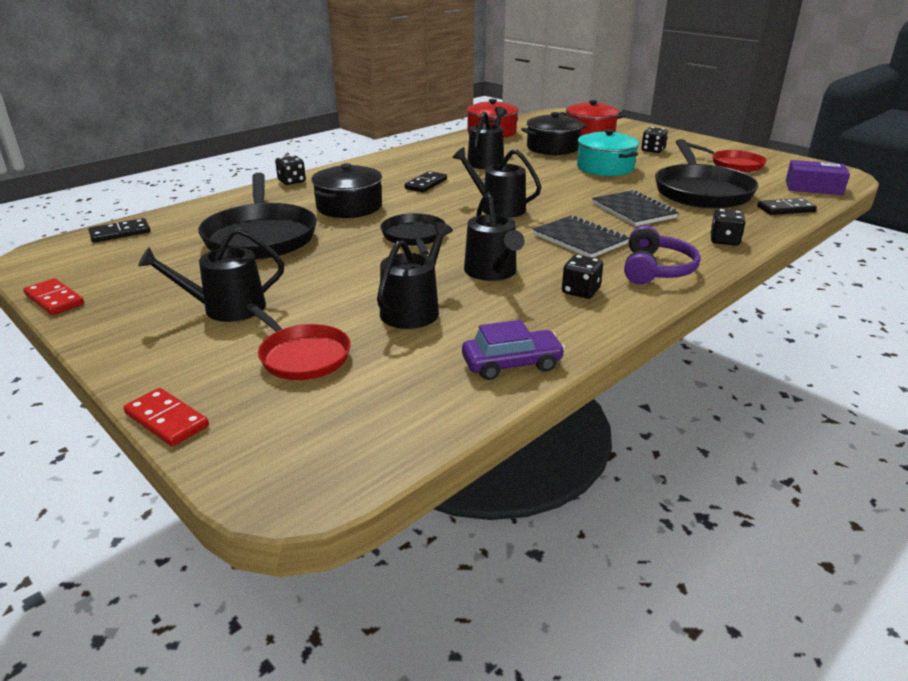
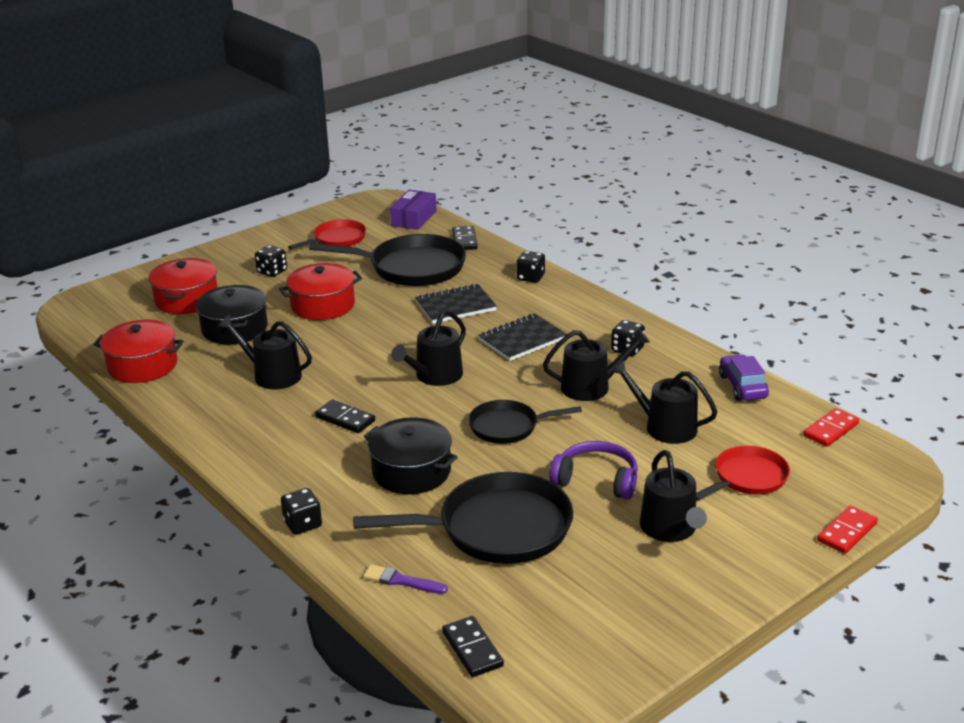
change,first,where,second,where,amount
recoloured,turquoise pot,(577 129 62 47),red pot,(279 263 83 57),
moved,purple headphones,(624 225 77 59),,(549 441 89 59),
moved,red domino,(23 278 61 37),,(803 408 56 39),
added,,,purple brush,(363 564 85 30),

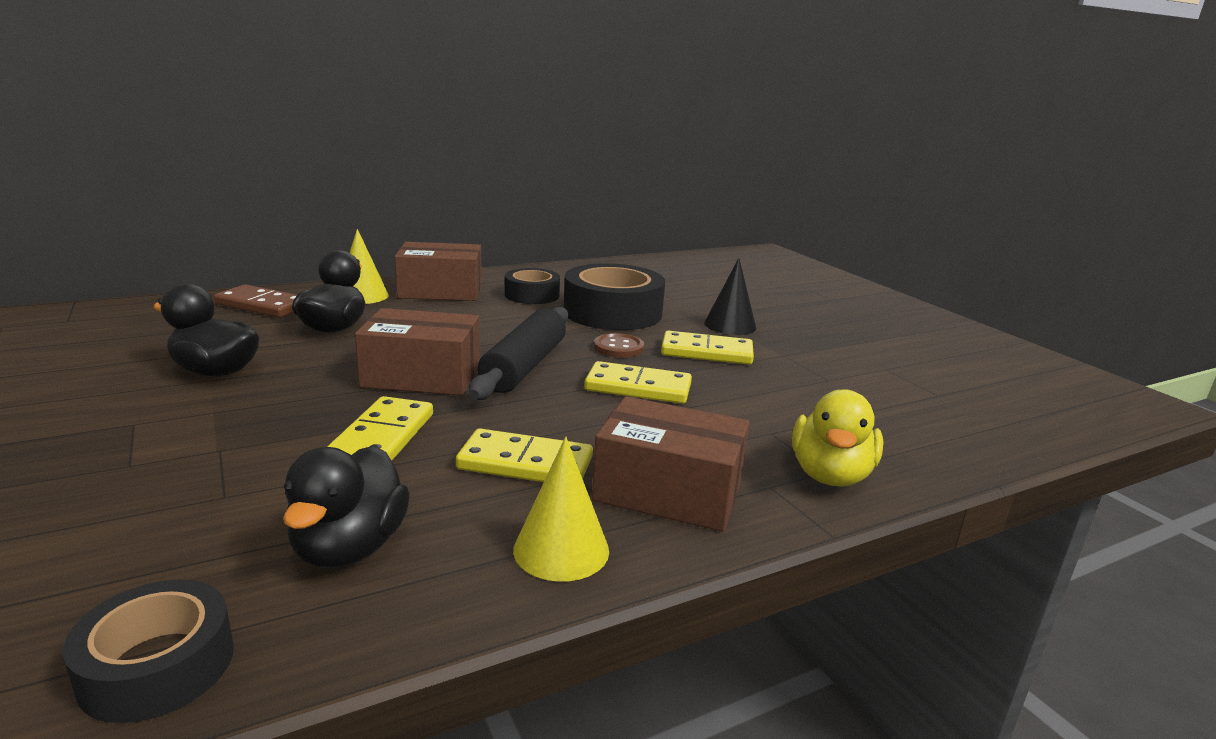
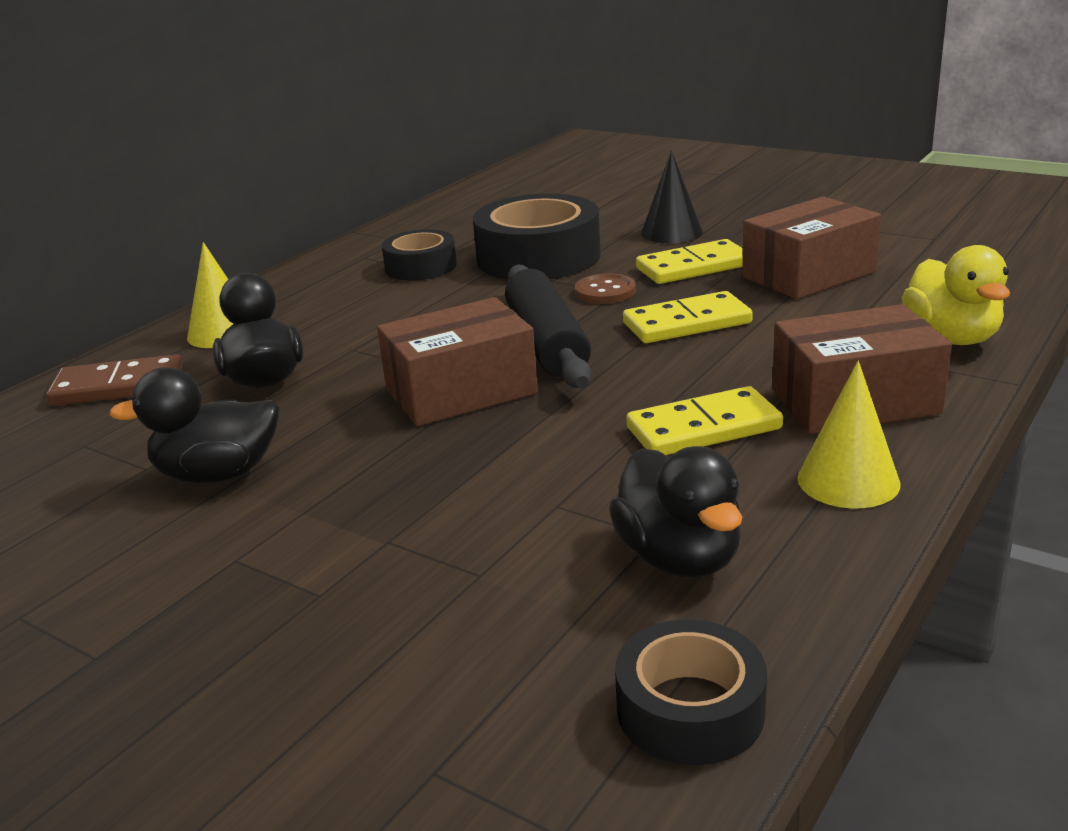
change,first,where,second,where,amount
moved,brown box,(394 242 88 59),,(742 196 139 103),
removed,yellow domino,(327 396 106 65),,,

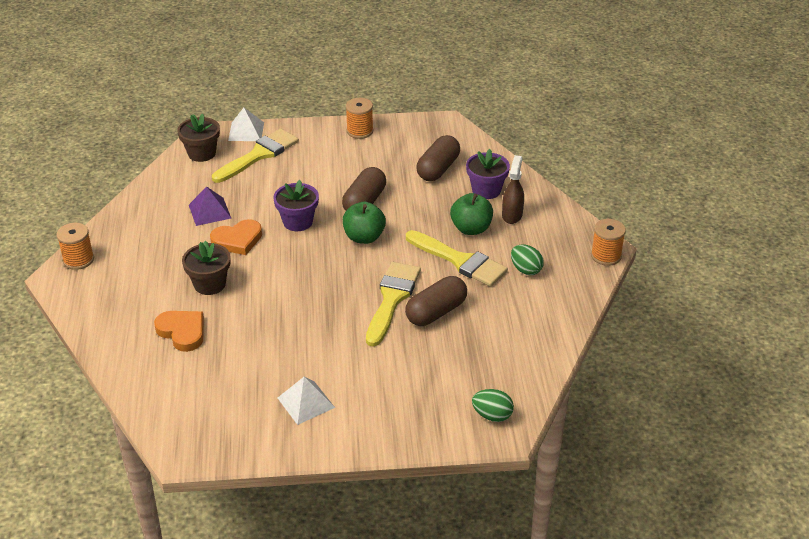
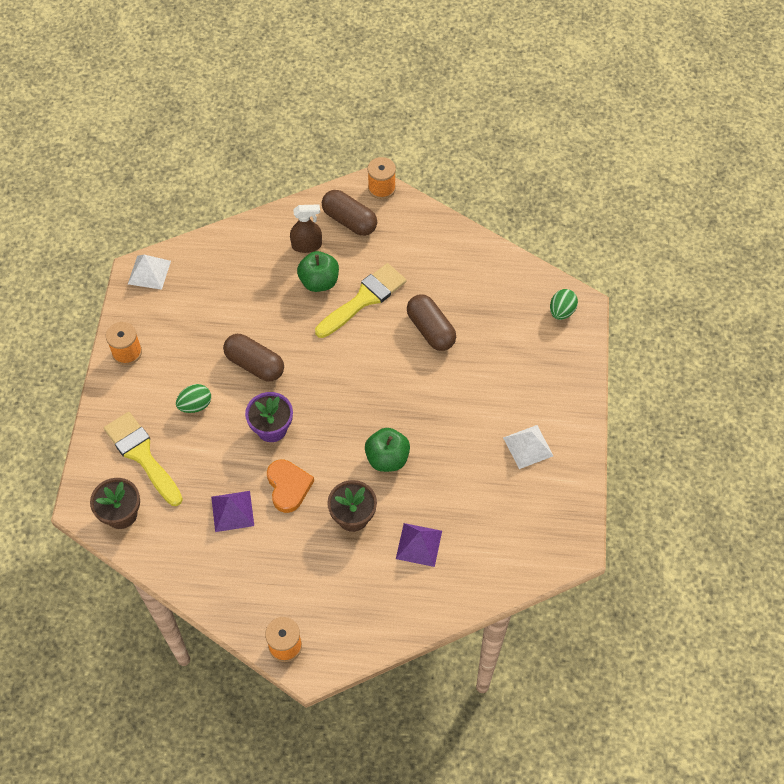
change,first,where,second,where,amount
moved,white pyramid,(228 108 36 33),,(128 255 43 35),
moved,brown capsule,(416 135 44 46),,(322 190 55 46),
removed,purple flower pot,(466 149 44 50),,,
turned,brown spray bottle,(502 155 22 69),,(290 204 32 49),150 degrees clockwise
moved,green apple,(343 202 43 42),,(365 428 45 44),
moved,green egg,(511 244 33 31),,(176 384 35 29),
removed,yellow brush,(366 262 55 85),,,
replaced,orange heart,(154 311 50 41),purple pyramid,(396 523 46 44),

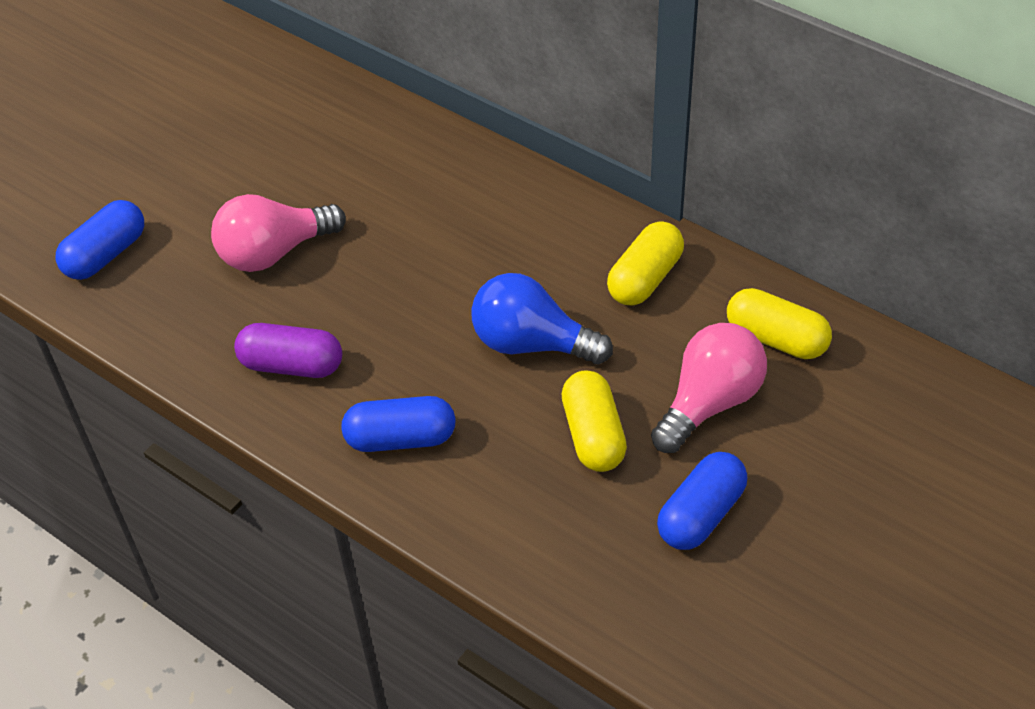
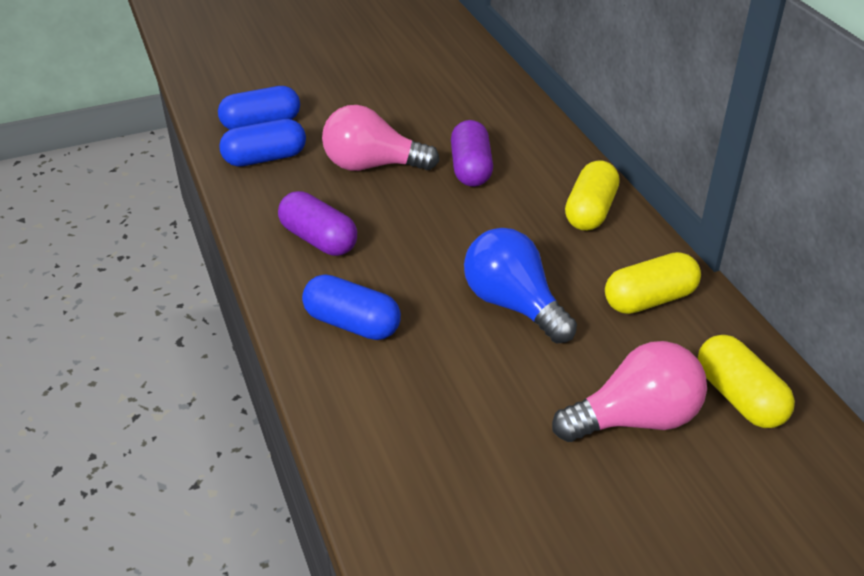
change,first,where,second,where,amount
moved,yellow capsule,(562 370 65 102),,(565 160 54 71),
moved,blue capsule,(657 452 90 98),,(219 119 87 48),
added,,,purple capsule,(451 120 42 67),

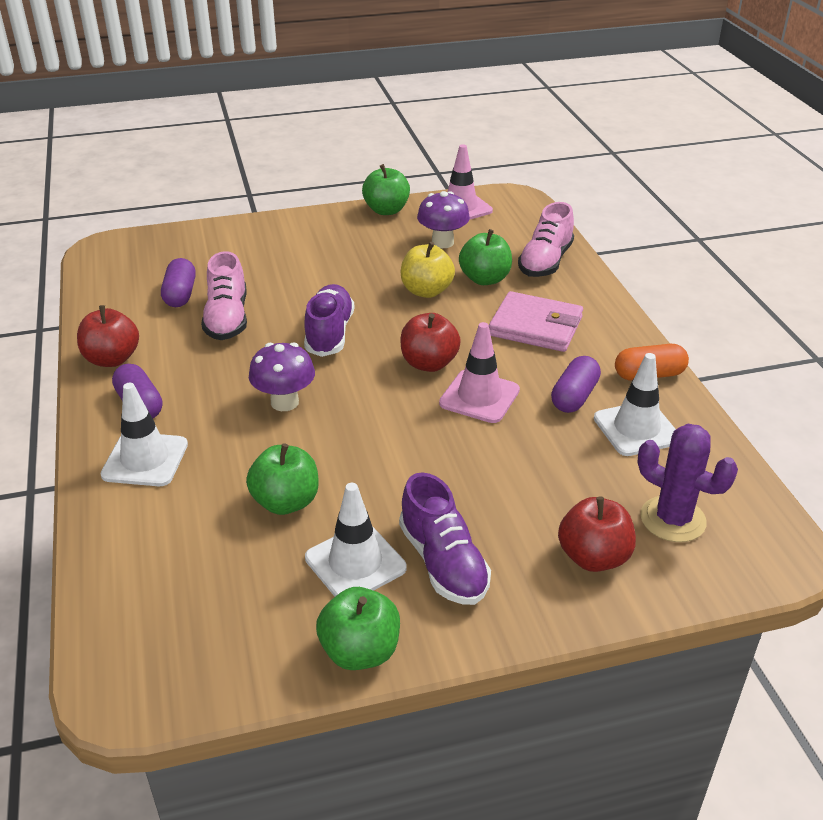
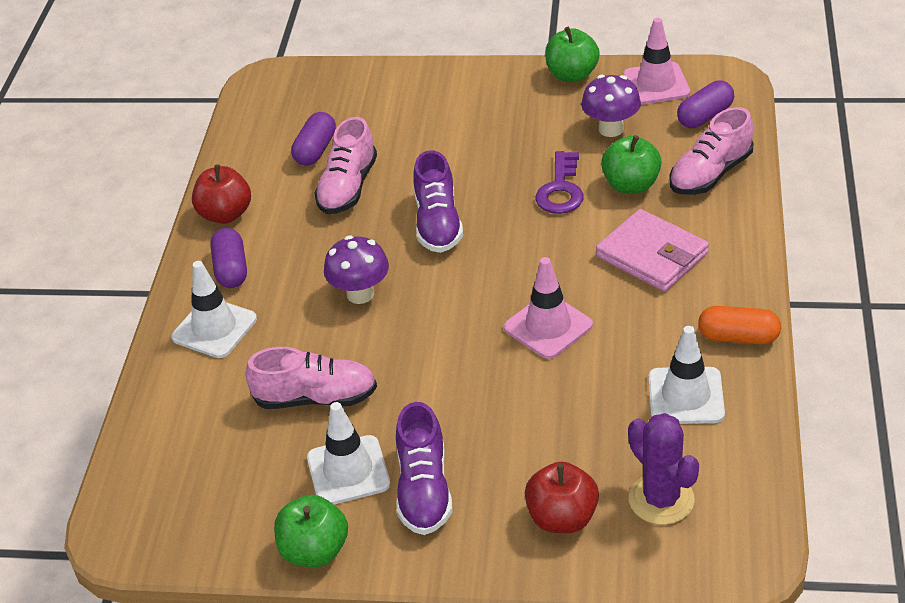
change,first,where,second,where,amount
replaced,yellow apple,(401 242 54 56),purple key,(536 151 48 63),
turned,purple shoe,(304 284 51 73),,(413 150 50 103),150 degrees clockwise
removed,red apple,(400 313 61 59),,,
moved,purple capsule,(551 356 50 57),,(677 80 57 48),
replaced,green apple,(246 443 73 72),pink shoe,(246 347 131 62),

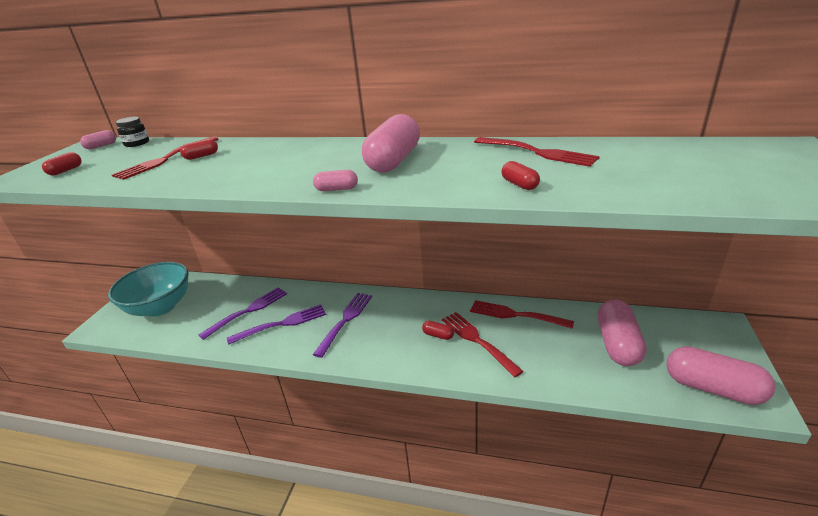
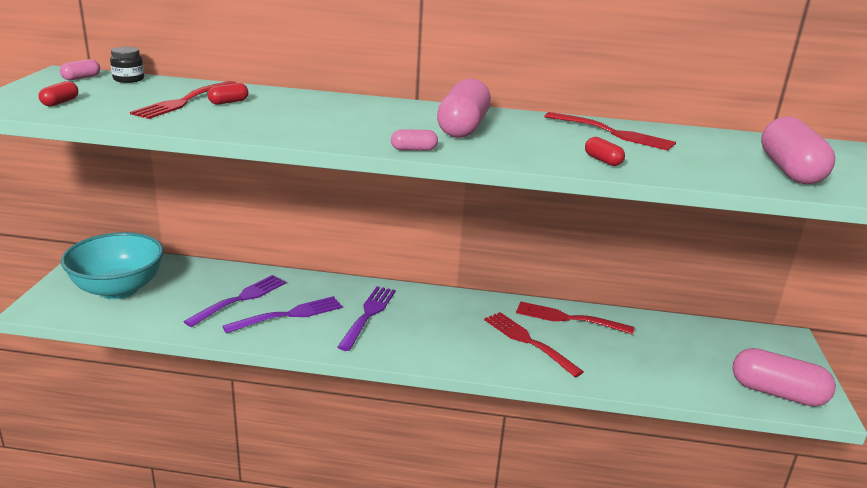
change,first,where,second,where,amount
moved,pink capsule,(598 300 49 66),,(761 116 74 68),
removed,red capsule,(422 321 32 19),,,

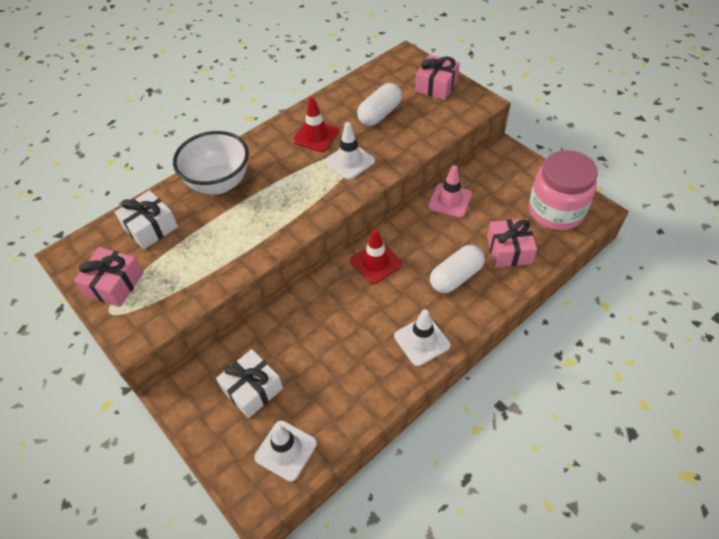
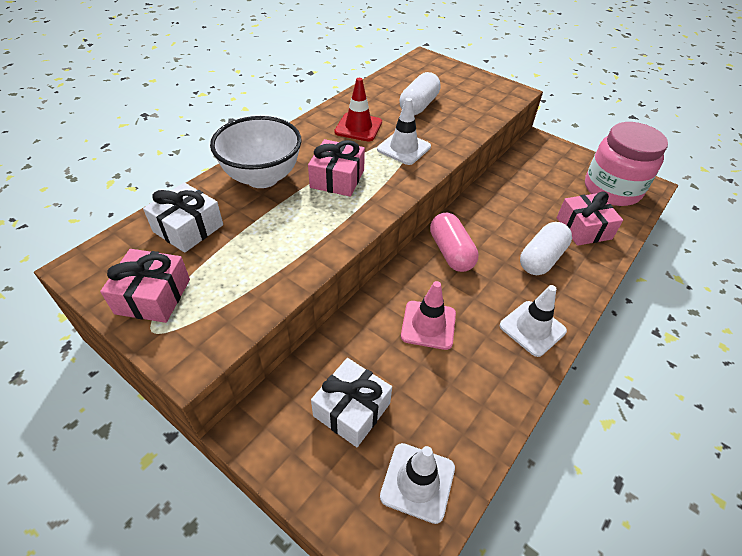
change,first,where,second,where,amount
moved,pink gift,(415 55 45 45),,(308 139 57 58),
moved,pink traffic cone,(428 165 44 53),,(401 281 55 69),
replaced,red traffic cone,(350 229 52 55),pink capsule,(430 213 48 59),

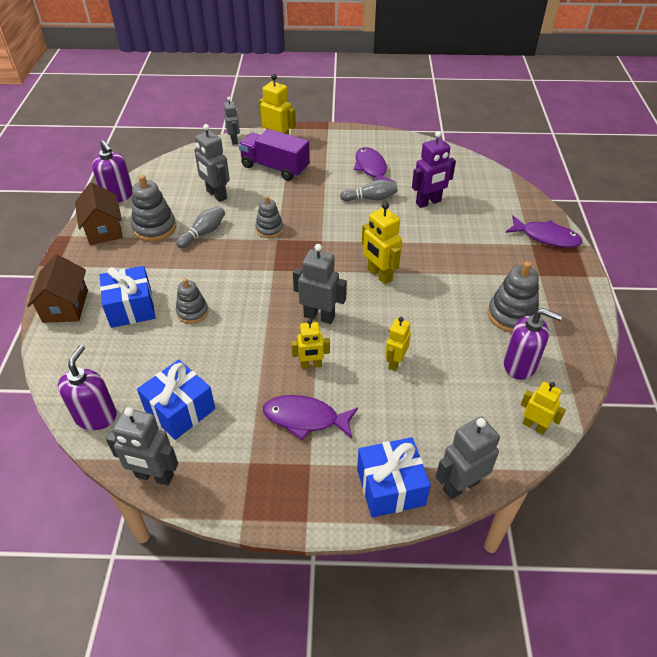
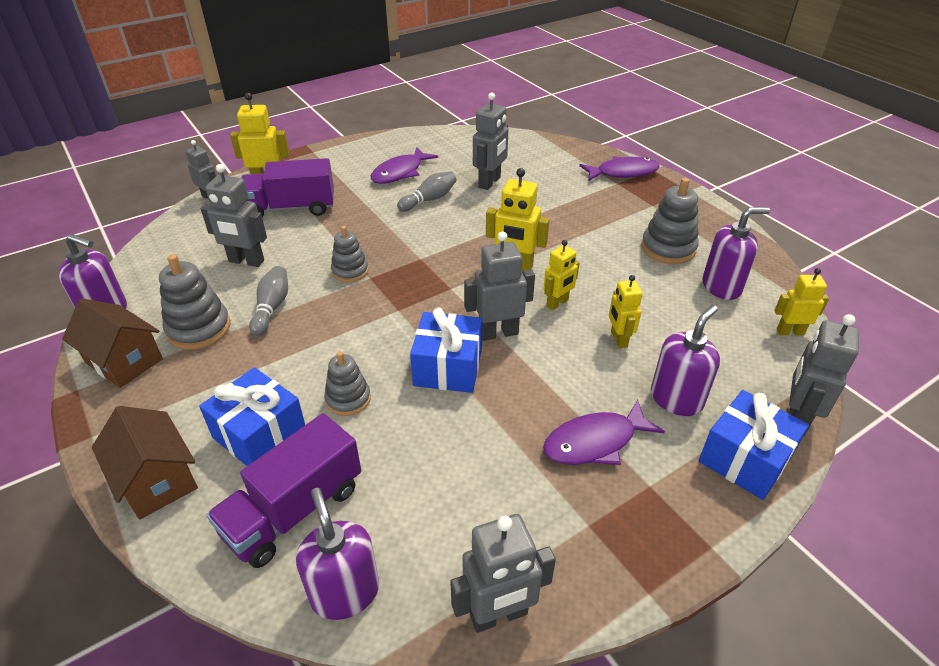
change,first,where,second,where,amount
recoloured,purple robot,(412 131 44 77),grey robot,(473 93 35 97),
turned,purple fish,(354 147 41 35),,(371 147 67 37),90 degrees counterclockwise
moved,yellow robot,(291 319 39 50),,(544 240 36 70),
moved,blue gift,(137 360 78 80),,(410 308 72 85),
added,,,purple soap dispenser,(651 305 69 111),
added,,,purple truck,(206 413 155 155),

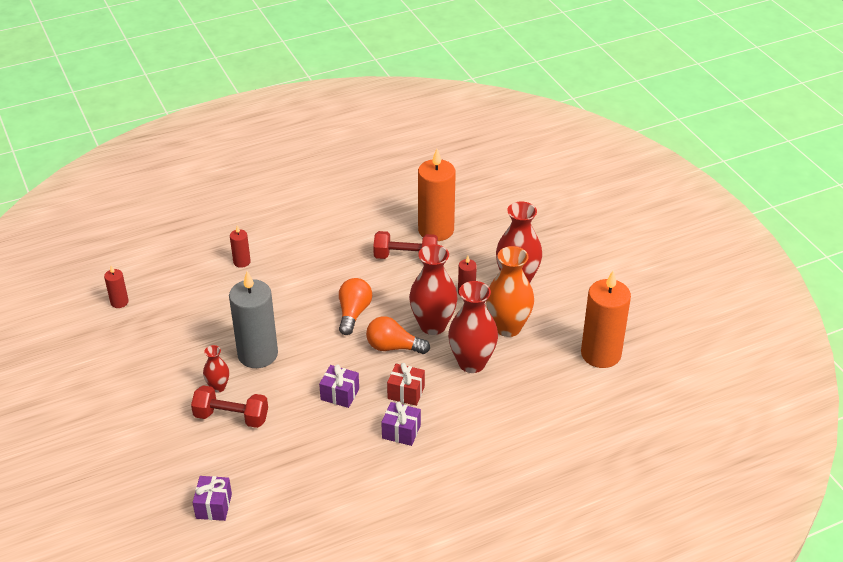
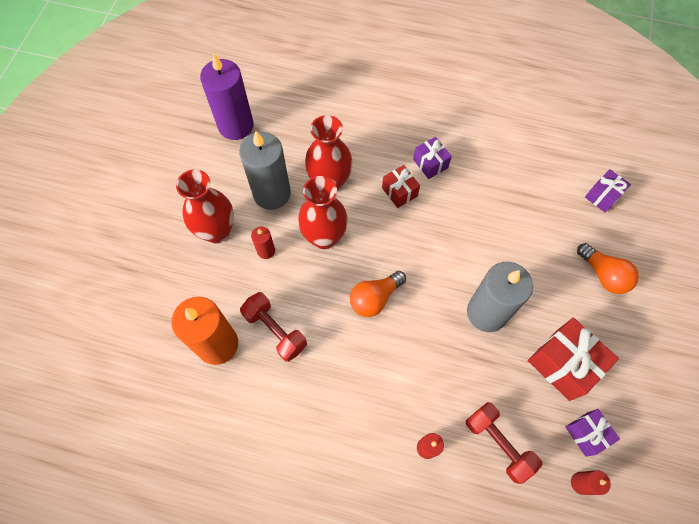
change,first,where,second,where,amount
replaced,orange vase,(486 246 48 91),grey candle,(239 131 52 79),
recoloured,orange candle,(581 271 50 97),purple candle,(200 53 54 87),
moved,orange light bulb,(366 316 64 38),,(577 243 62 51),
removed,red vase,(203 345 26 48),,,
moved,purple gift,(319 364 40 44),,(565 409 55 48),
moved,red dumbbell,(191 385 77 43),,(466 402 76 82),
added,,,red gift,(528 318 91 83),

